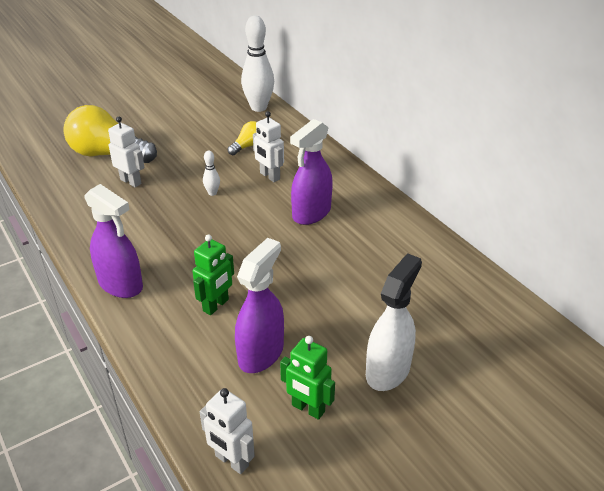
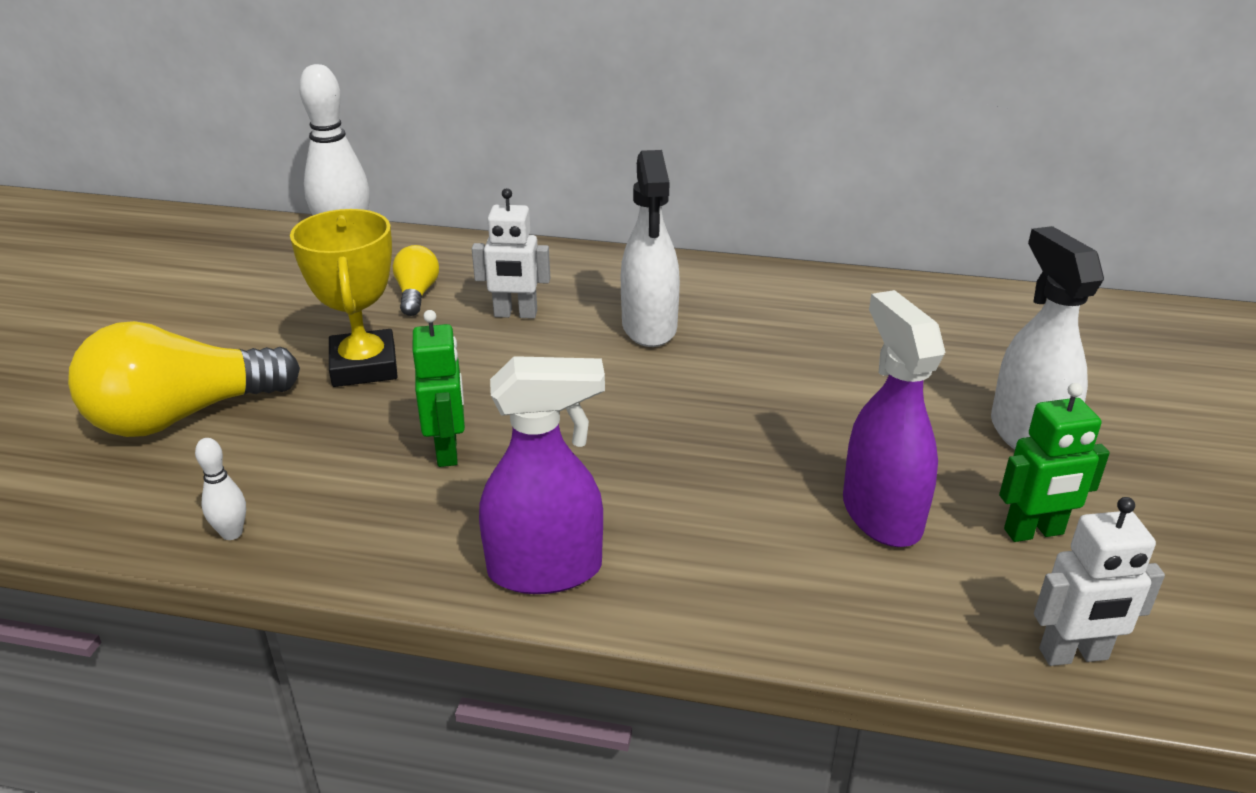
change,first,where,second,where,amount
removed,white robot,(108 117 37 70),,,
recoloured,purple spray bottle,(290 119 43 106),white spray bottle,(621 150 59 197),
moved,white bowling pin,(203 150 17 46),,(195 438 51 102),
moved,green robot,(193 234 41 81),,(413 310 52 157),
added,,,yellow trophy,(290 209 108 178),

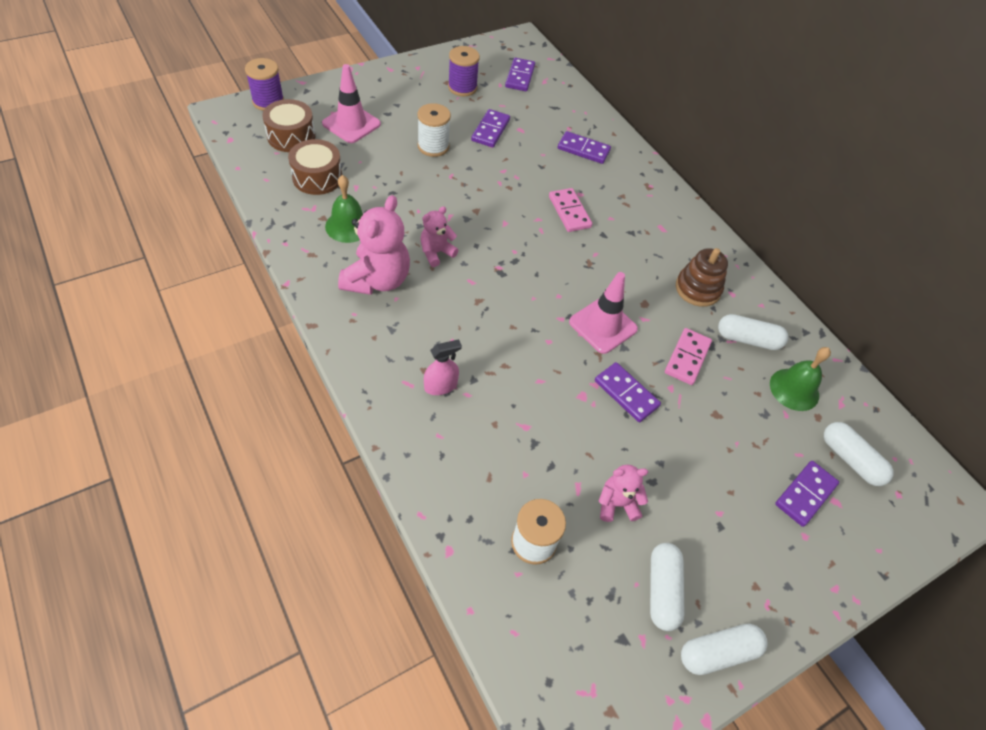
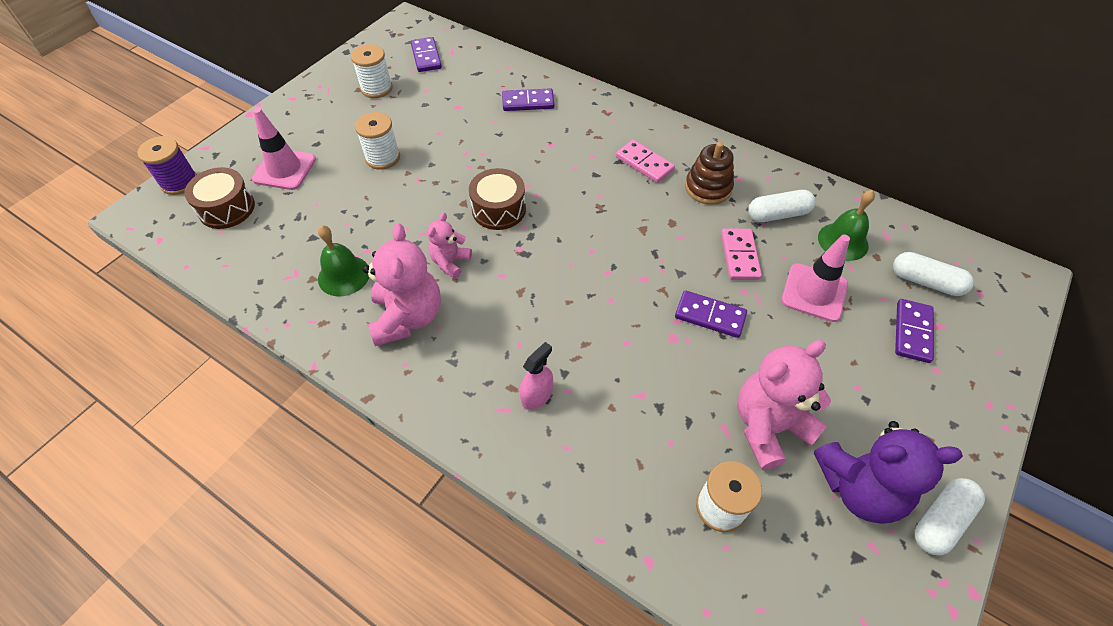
change,first,where,second,where,amount
recoloured,purple spool,(448 46 32 50),white spool,(351 44 42 54),
removed,purple domino,(471 109 39 38),,,
moved,brown drum,(288 139 54 56),,(469 168 57 62),
moved,pink domino,(549 188 43 44),,(616 140 59 43),
moved,pink traffic cone,(569 272 69 82),,(781 234 69 88),
resized,pink teddy bear,(598 465 50 57),,(737 340 94 130),x1.82
replaced,white capsule,(650 543 34 88),purple teddy bear,(814 421 149 103),

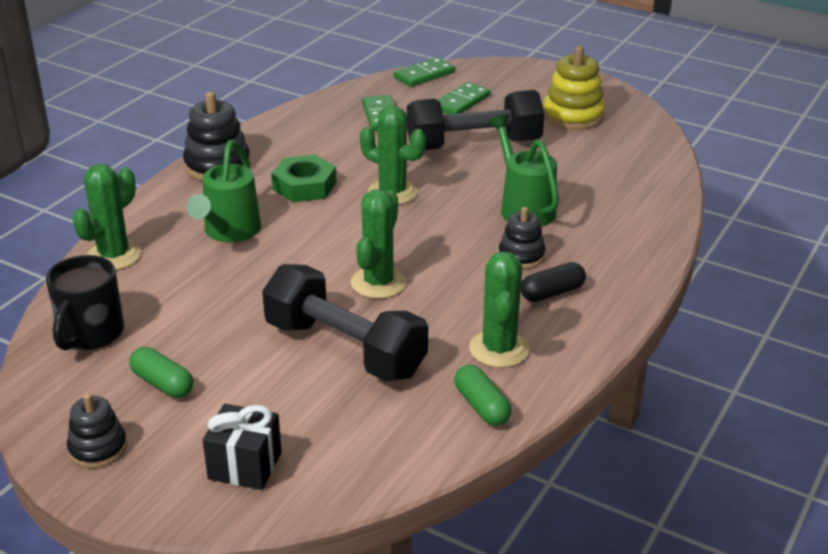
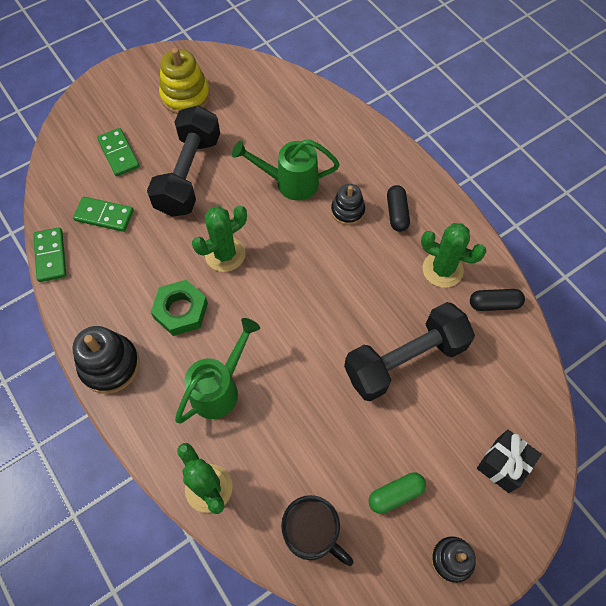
change,first,where,second,where,amount
moved,green domino,(394 57 61 30),,(33 227 33 55),
turned,green watering can,(186 140 75 102),,(175 318 85 105),90 degrees counterclockwise
removed,green cactus,(351 189 55 110),,,
recoloured,green capsule,(454 365 58 61),black capsule,(470 289 55 22),

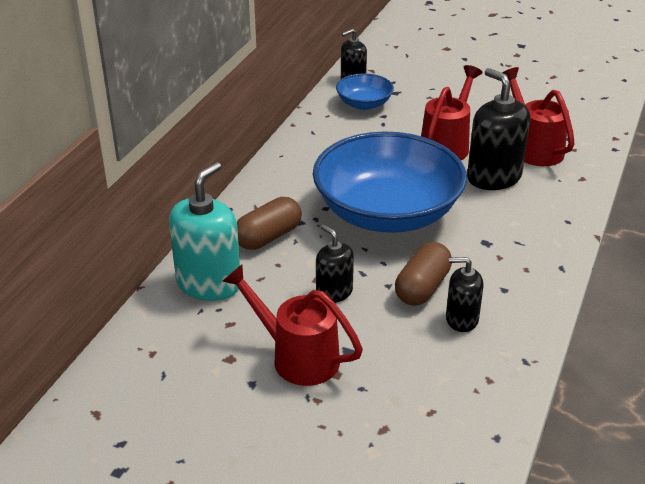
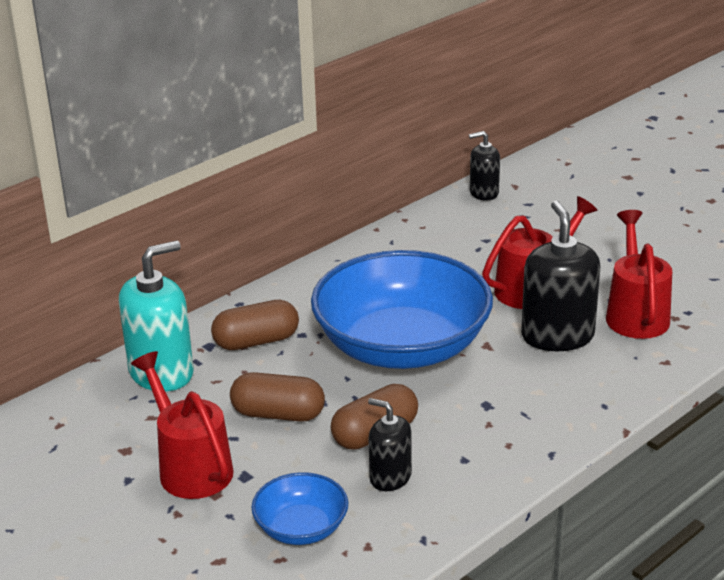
change,first,where,second,where,amount
moved,blue bowl,(336 73 58 37),,(251 472 97 73),
replaced,black soap dispenser,(316 225 38 78),brown capsule,(230 372 95 50),

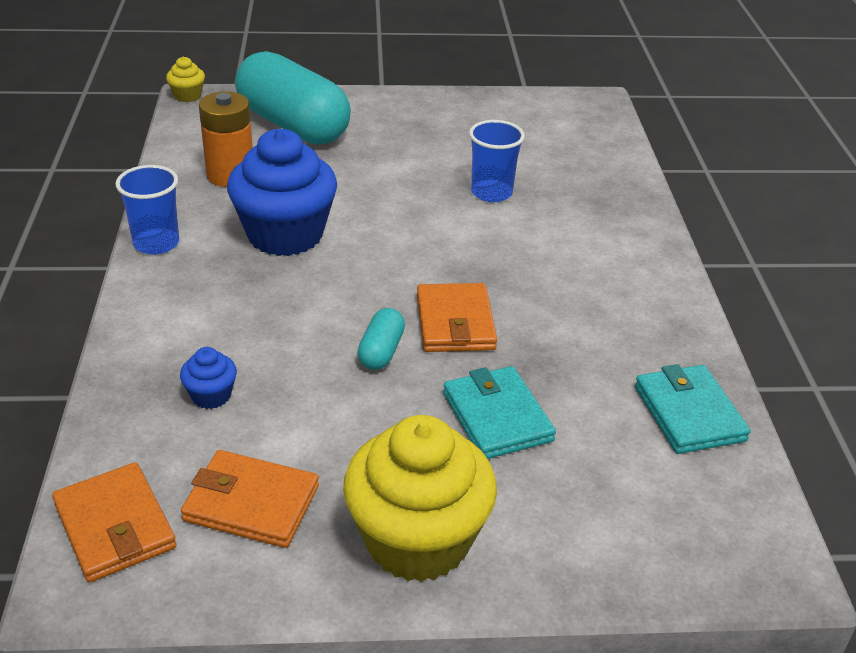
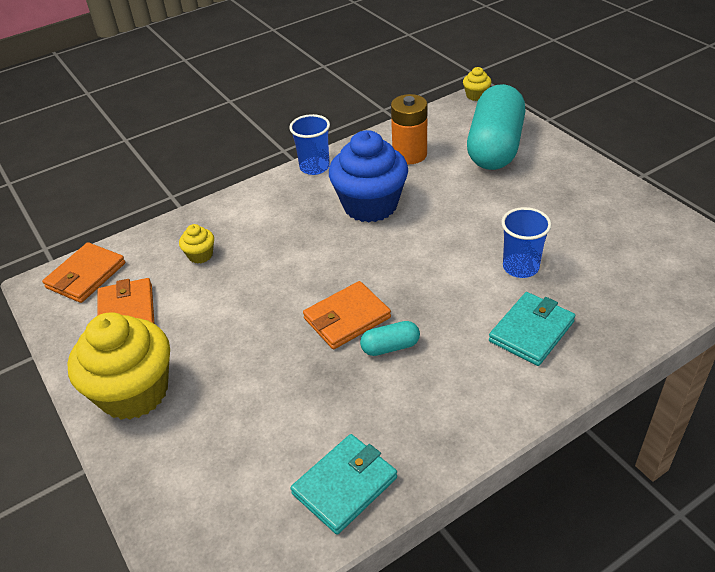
change,first,where,second,where,amount
moved,turquoise capsule,(357 308 48 62),,(360 321 60 35),
recoloured,blue cupcake,(180 347 57 62),yellow cupcake,(179 224 35 40),
moved,turquoise wallet,(443 366 113 93),,(489 292 86 74),

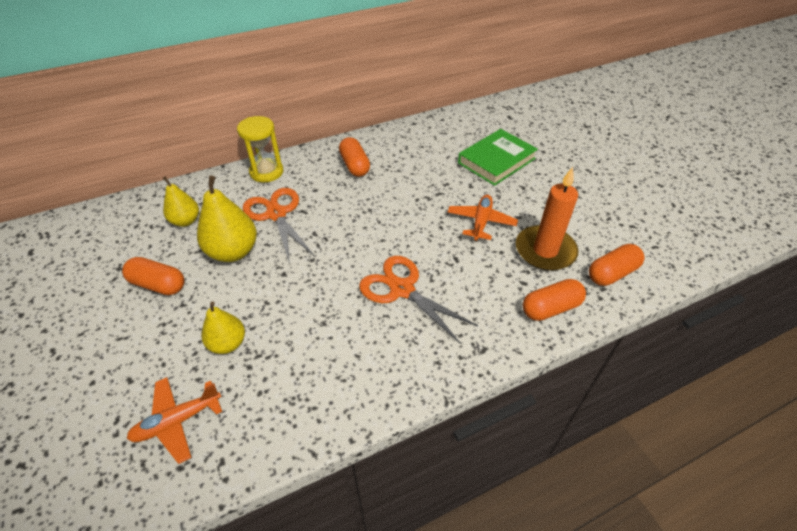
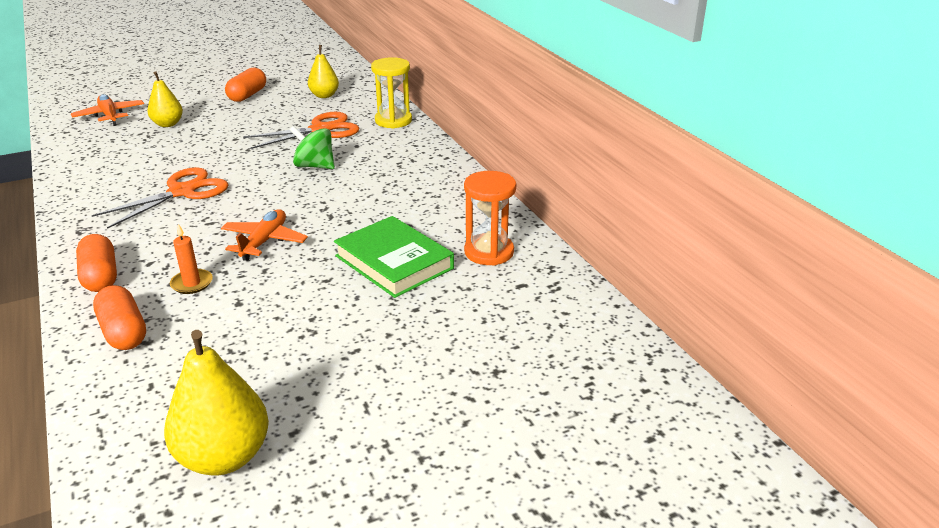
change,first,where,second,where,amount
removed,orange capsule,(339 137 31 40),,,
resized,orange candle,(516 167 62 104),,(170 224 43 70),x0.50
moved,yellow pear,(197 175 60 87),,(164 330 105 145),
turned,orange plane,(448 195 70 47),,(221 209 87 52),90 degrees counterclockwise
added,,,green spinning top,(290 126 45 43),
added,,,orange hourglass,(464 171 52 95),

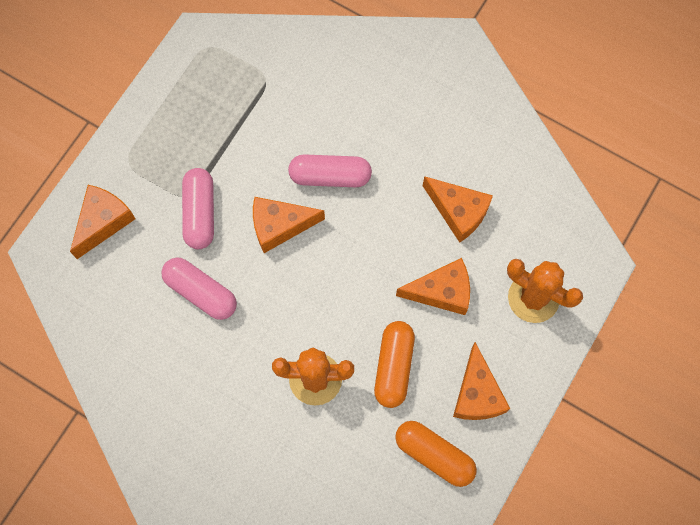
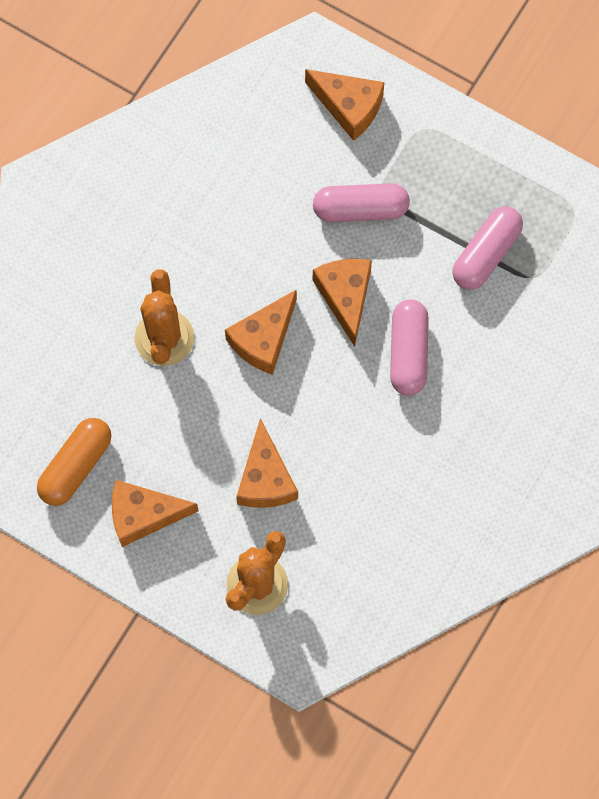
change,first,where,second,where,amount
moved,orange cheese,(423 176 70 67),,(225 289 72 86),
moved,pink capsule,(161 257 76 63),,(452 206 71 84),
removed,orange capsule,(374 321 41 87),,,

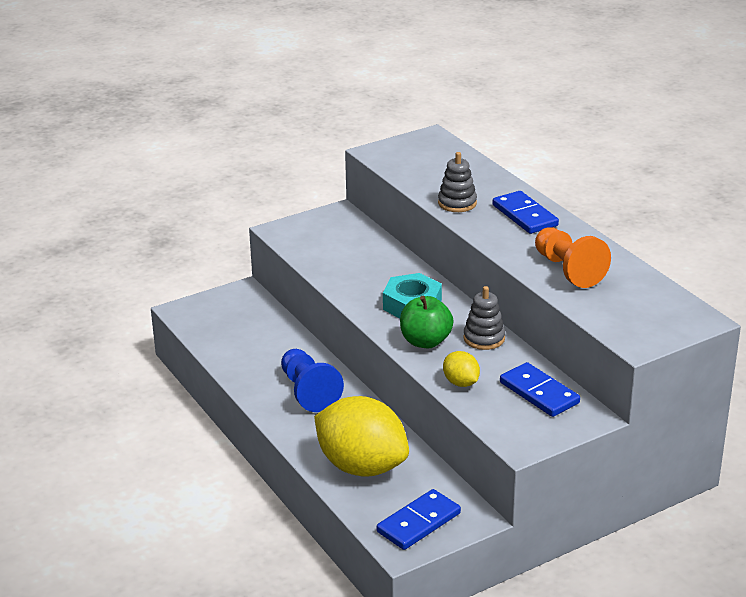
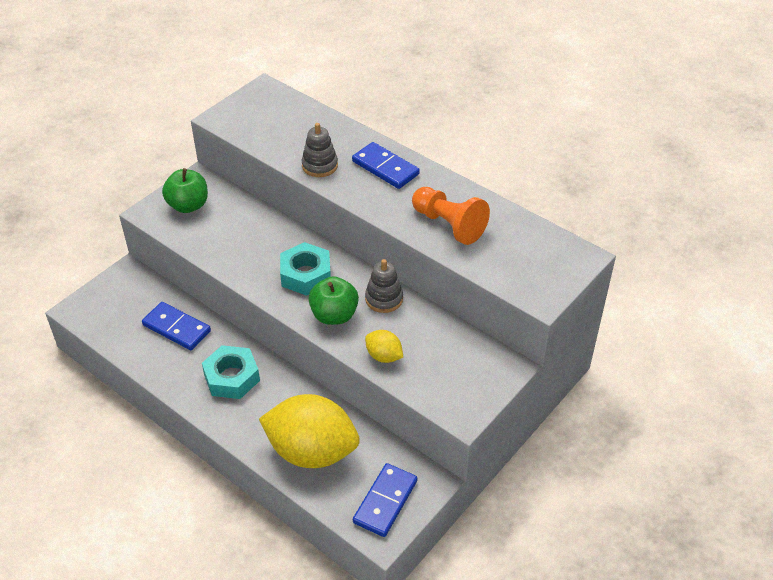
change,first,where,second,where,amount
replaced,blue pawn,(281 349 63 63),turquoise nut,(202 345 58 54),
moved,blue domino,(500 362 80 55),,(142 302 69 48),
added,,,green apple,(162 168 46 45),

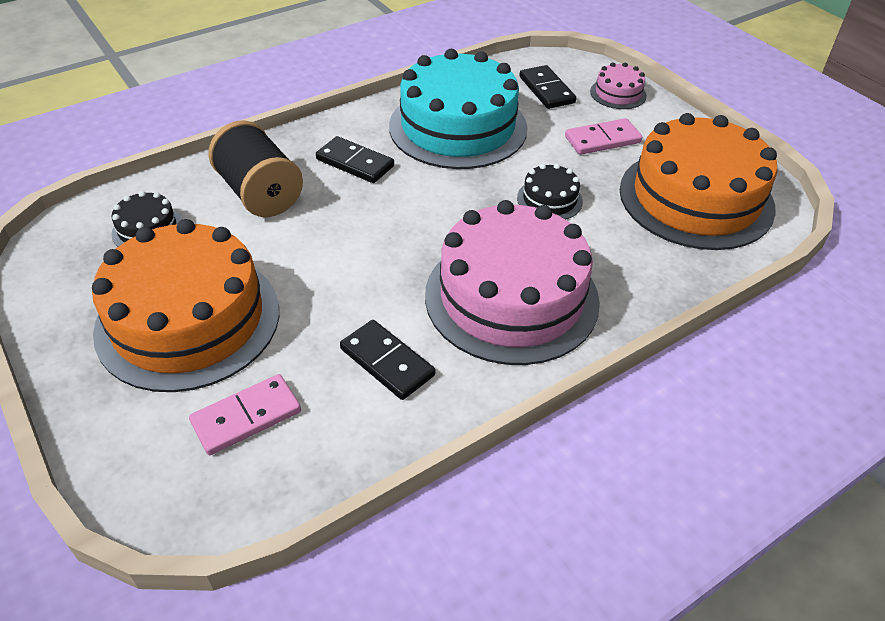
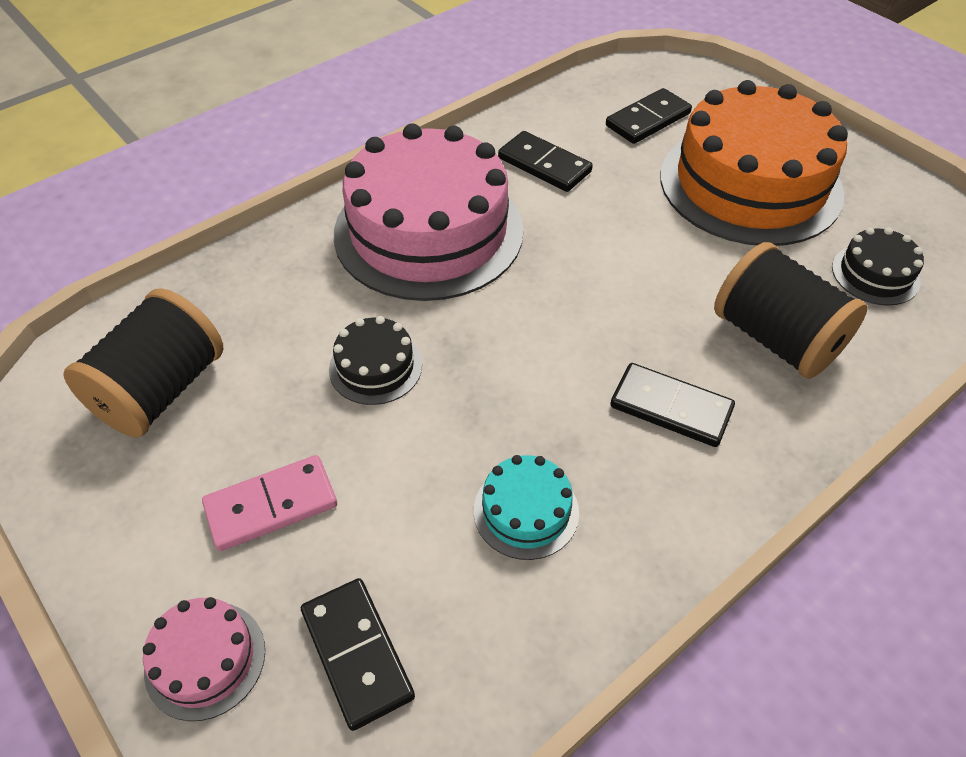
change,first,where,second,where,amount
resized,turquoise cake,(389 49 139 120),,(474 455 105 105),x0.43
replaced,orange cake,(620 113 157 137),black spool,(63 288 160 150),
recoloured,pink domino,(189 374 112 81),black domino,(606 88 86 56),

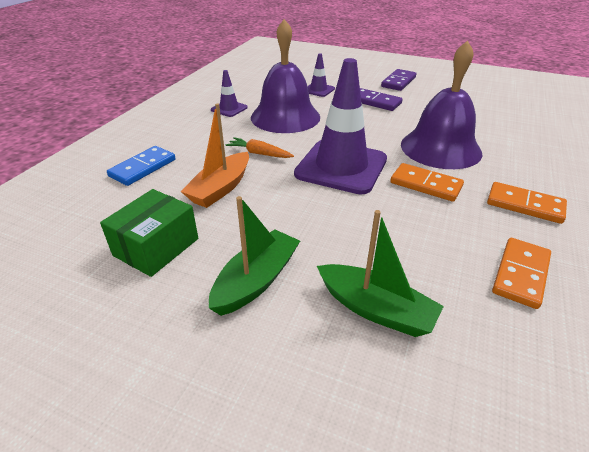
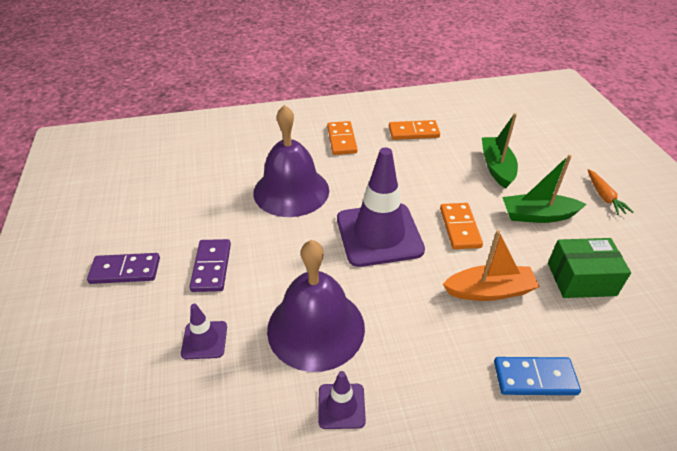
change,first,where,second,where,amount
moved,orange carrot,(225 137 69 21),,(588 169 45 46),
moved,orange domino,(390 163 74 39),,(440 203 43 46),

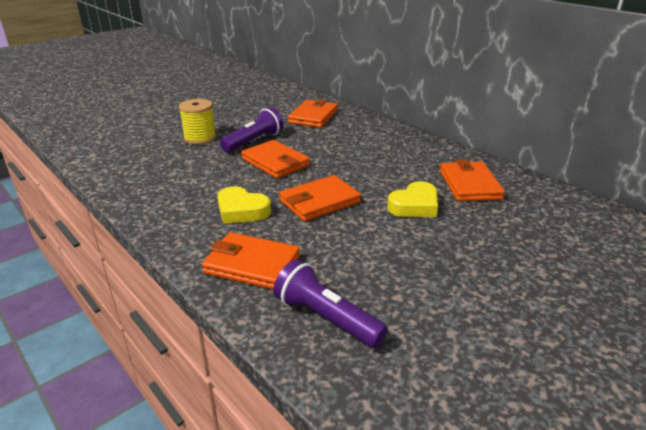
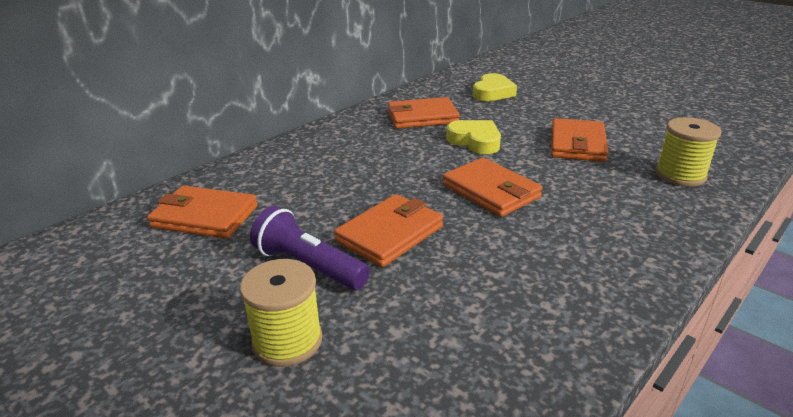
change,first,where,second,where,amount
moved,yellow heart,(217 186 54 38),,(473 73 44 28),
moved,orange wallet,(202 232 98 57),,(551 118 58 44),
replaced,purple flashlight,(273 259 115 89),yellow spool,(656 117 65 70),

